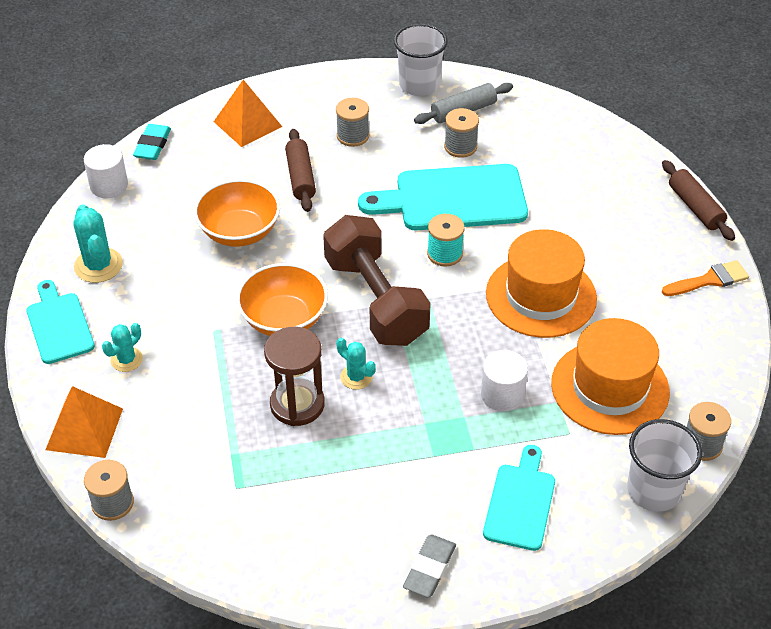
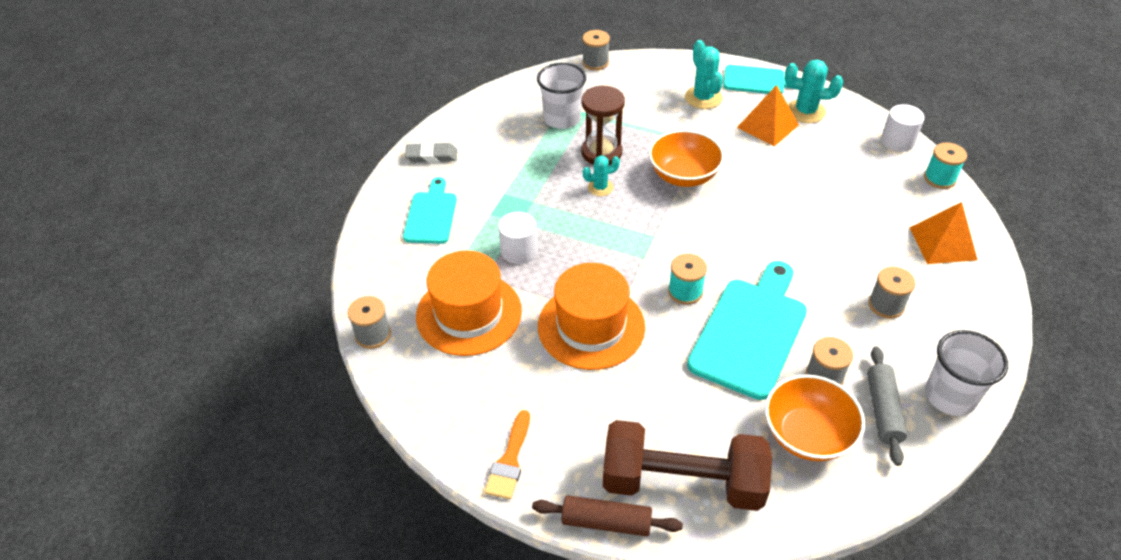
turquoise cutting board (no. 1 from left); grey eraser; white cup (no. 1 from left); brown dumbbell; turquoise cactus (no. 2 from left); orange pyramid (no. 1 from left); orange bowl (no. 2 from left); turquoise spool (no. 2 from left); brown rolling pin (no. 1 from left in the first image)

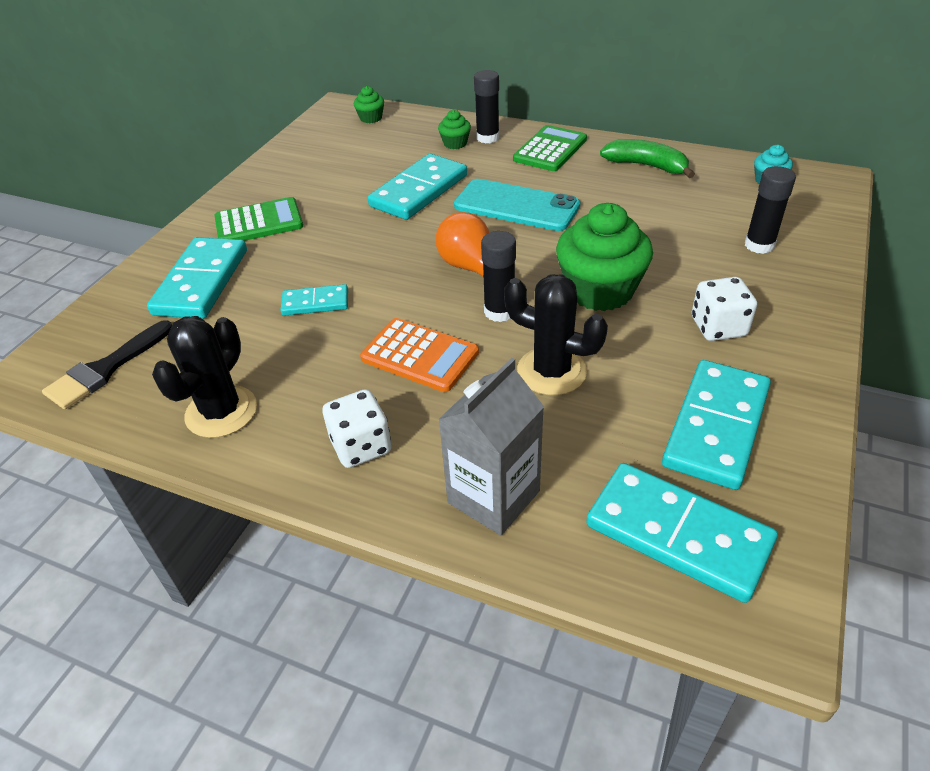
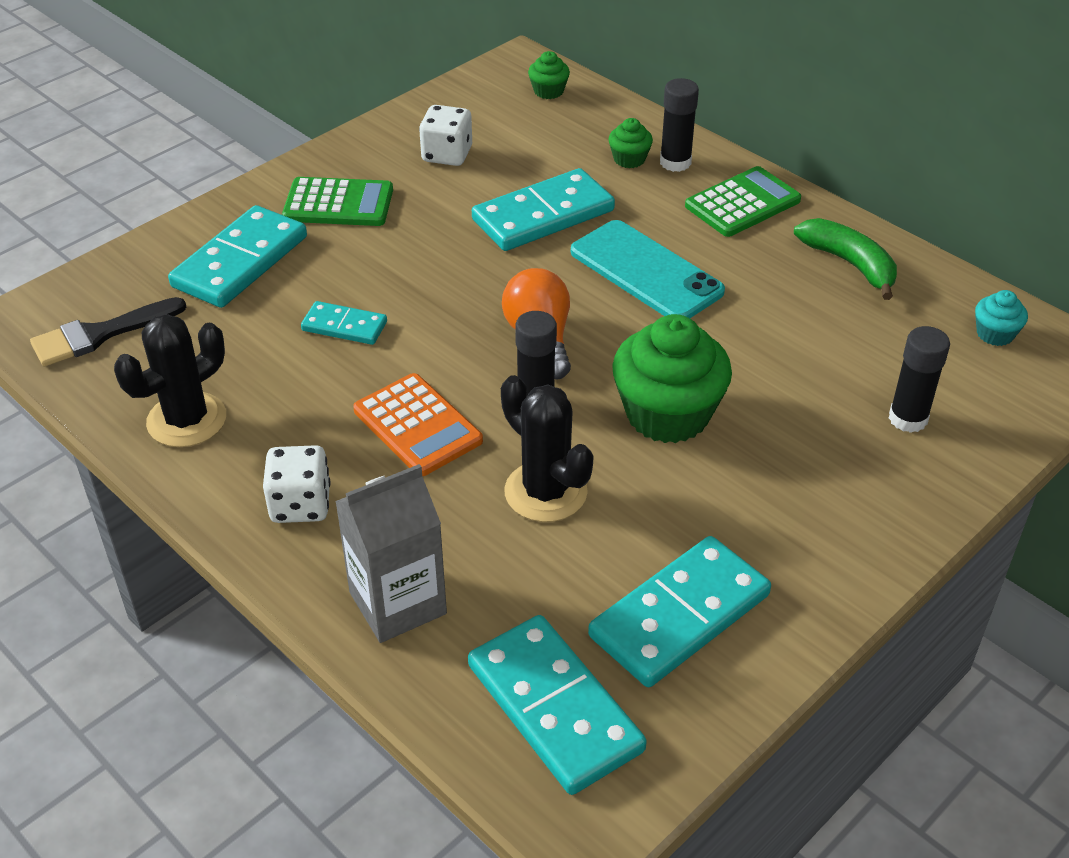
white dice (no. 2 from left)

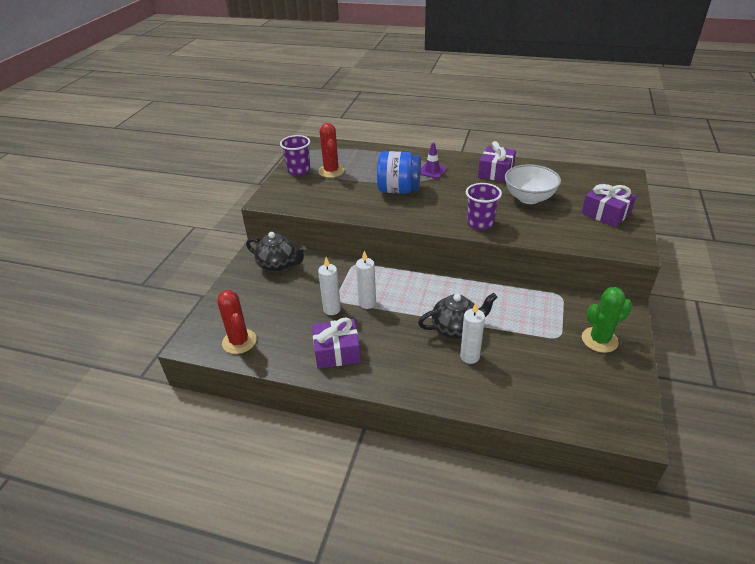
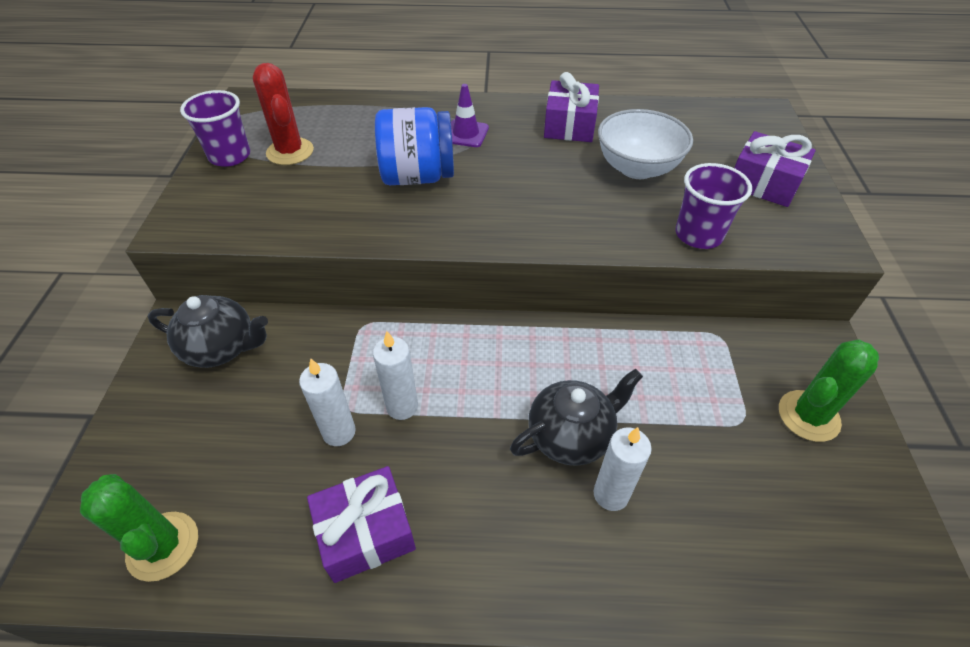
green cactus (no. 1 from left); purple cup (no. 2 from left)

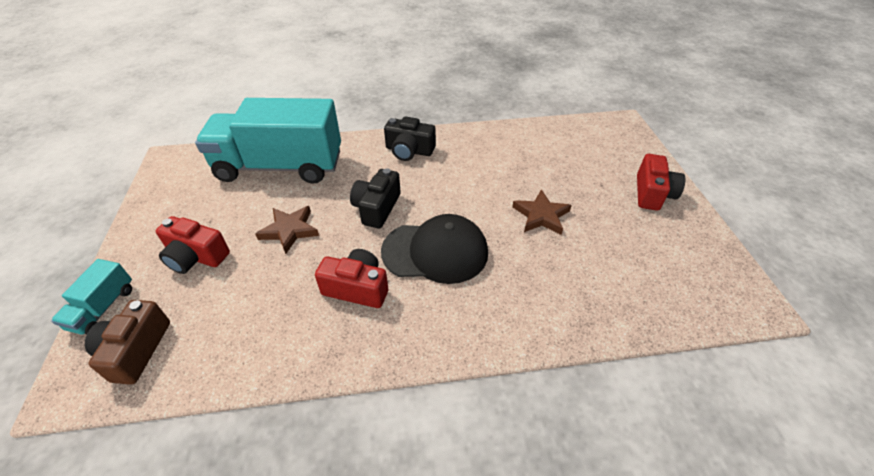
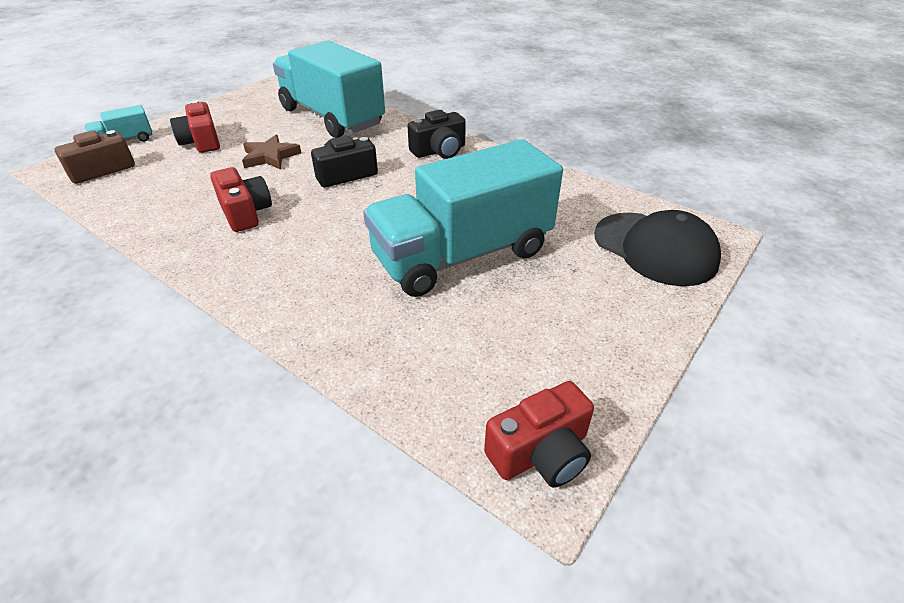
turquoise truck (no. 3 from left); black camera (no. 2 from left); red camera (no. 3 from left); black cap

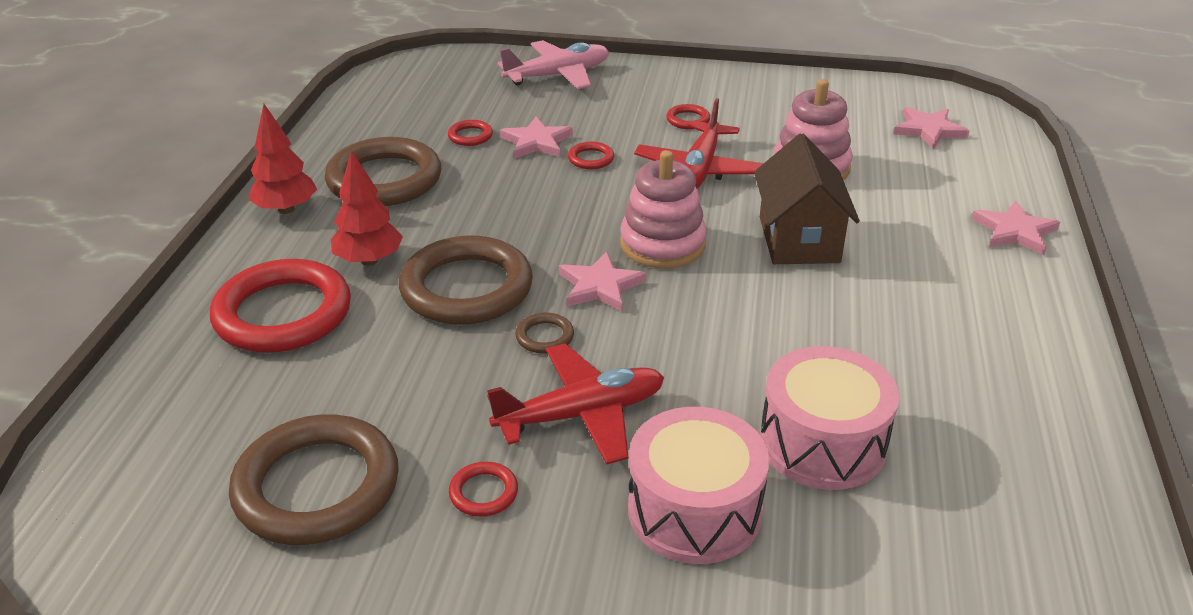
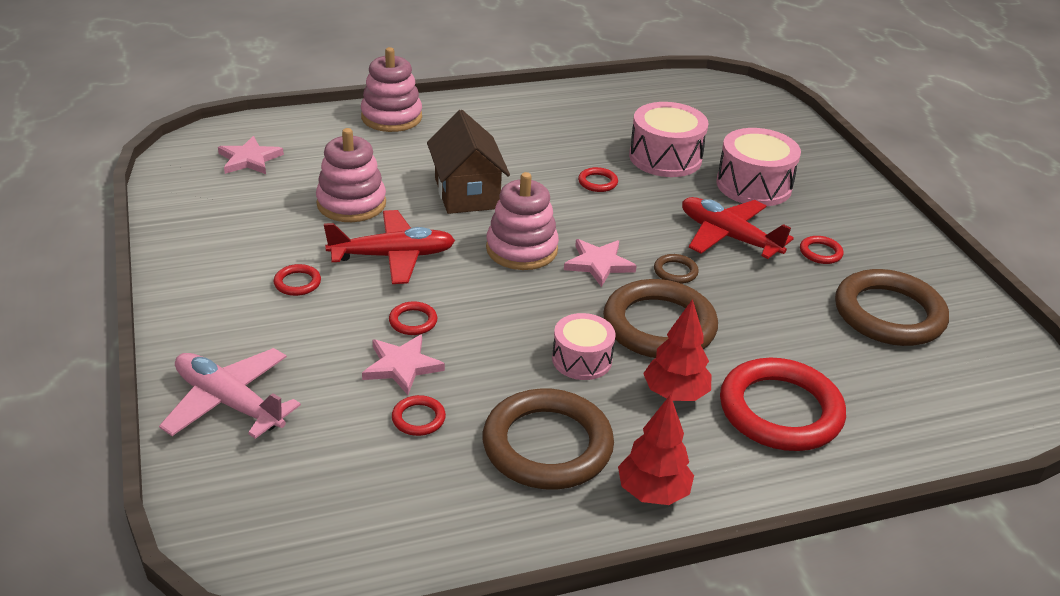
pink stacking toy (no. 2 from left); brown house; pink drum (no. 1 from left); red ring (no. 4 from left)

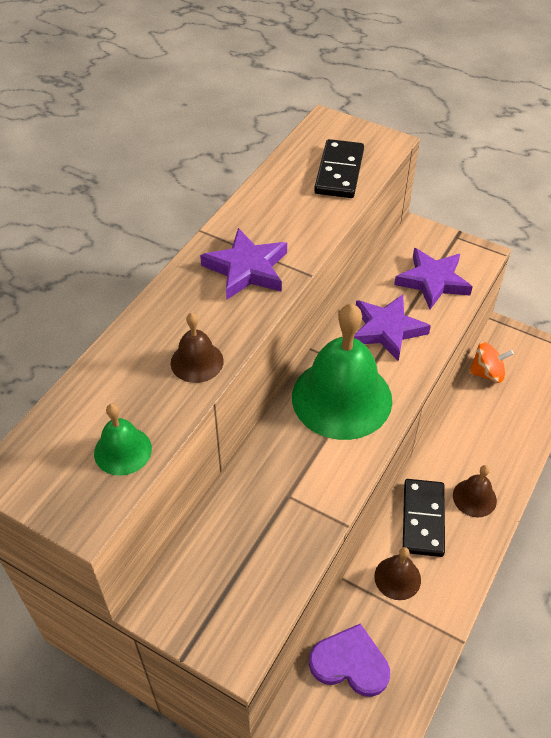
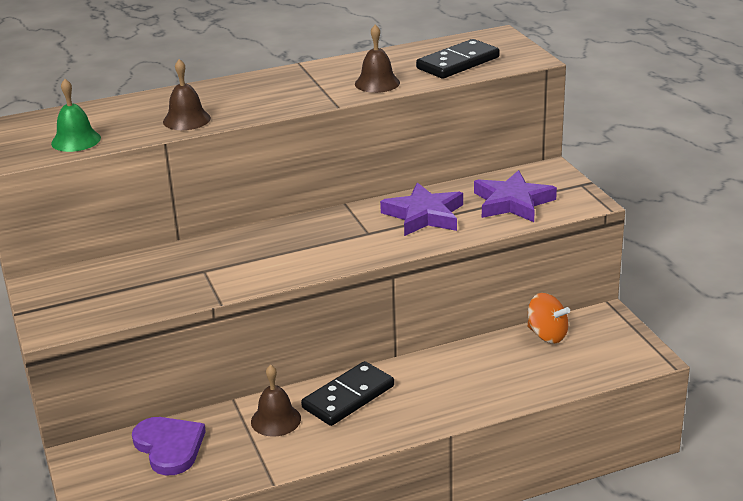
brown bell (no. 3 from left); purple star (no. 1 from left in the first image); green bell (no. 2 from left in the first image)

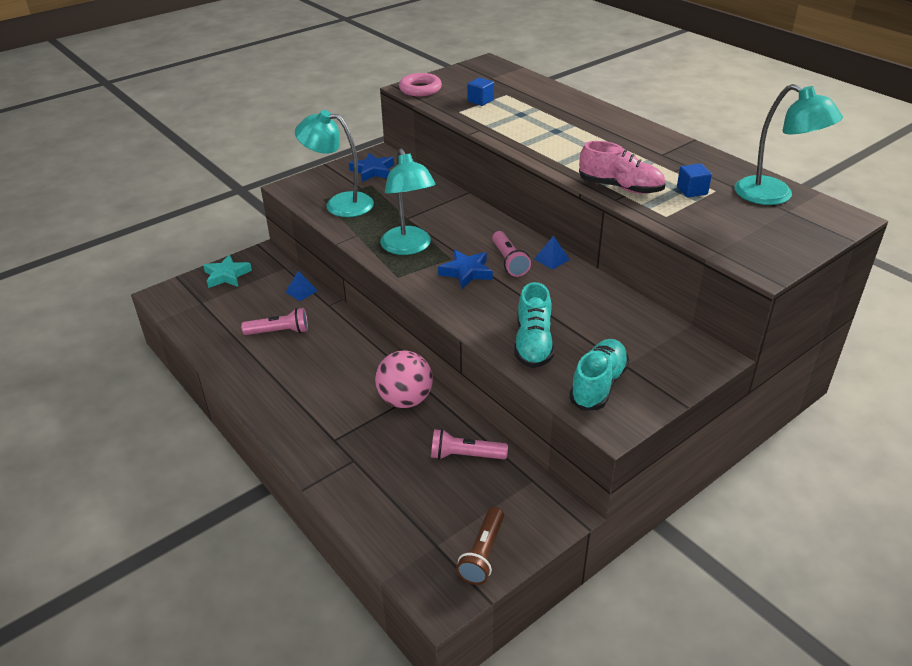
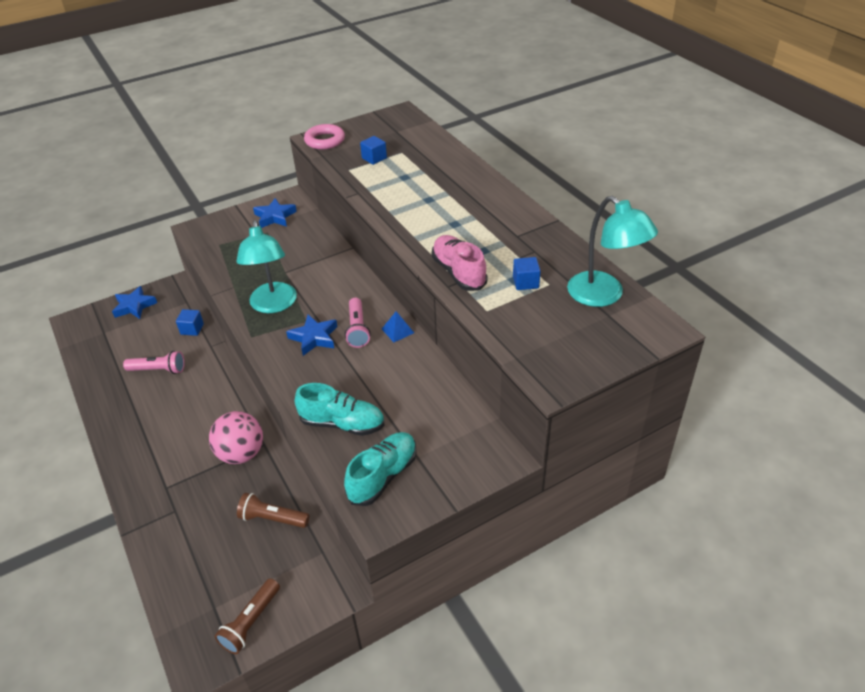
blue star (no. 1 from left); blue cube (no. 1 from left); brown flashlight (no. 2 from left); turquoise shoe (no. 1 from left); pink shoe; turquoise lamp (no. 1 from left in the first image)

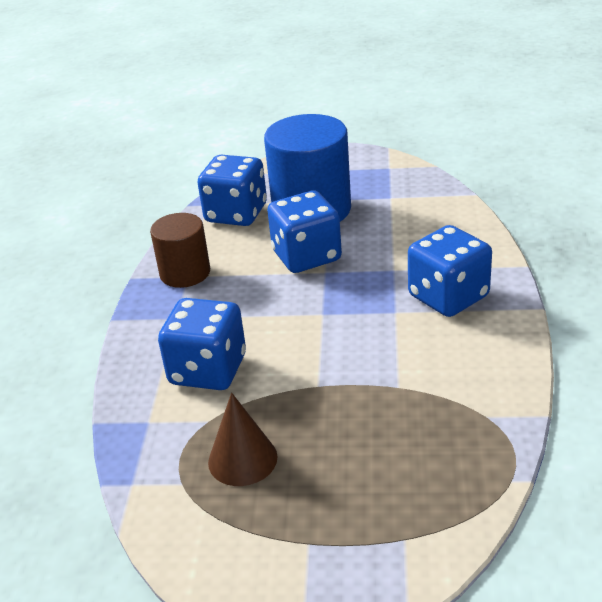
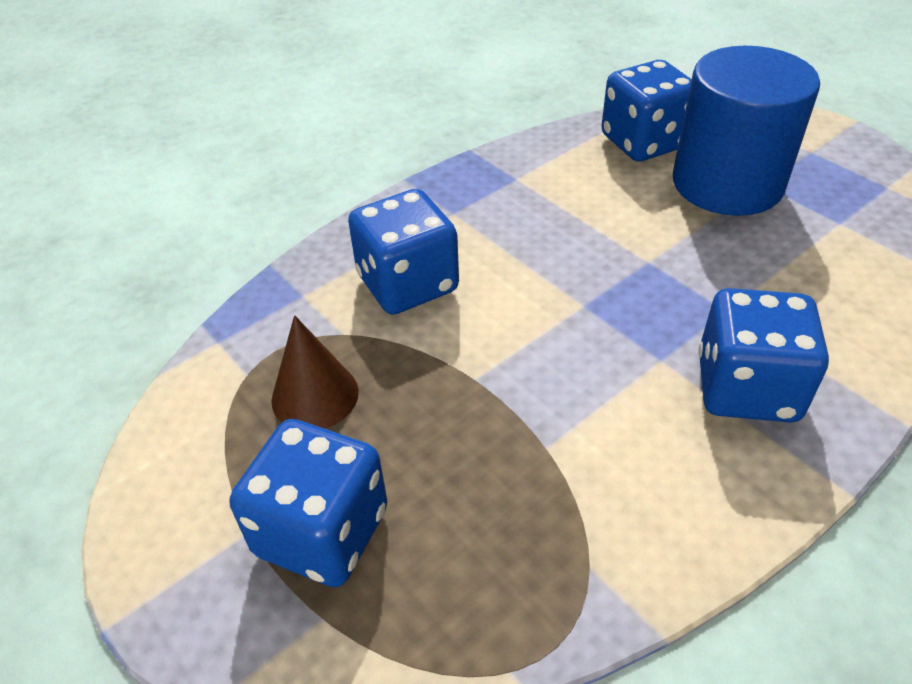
blue dice (no. 1 from left); brown cylinder

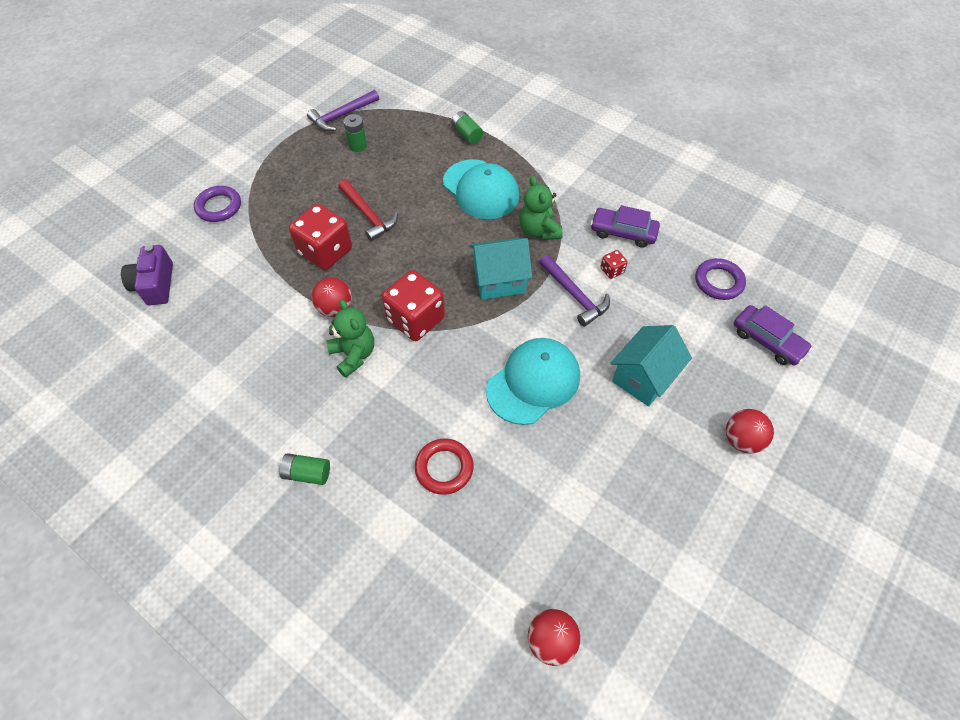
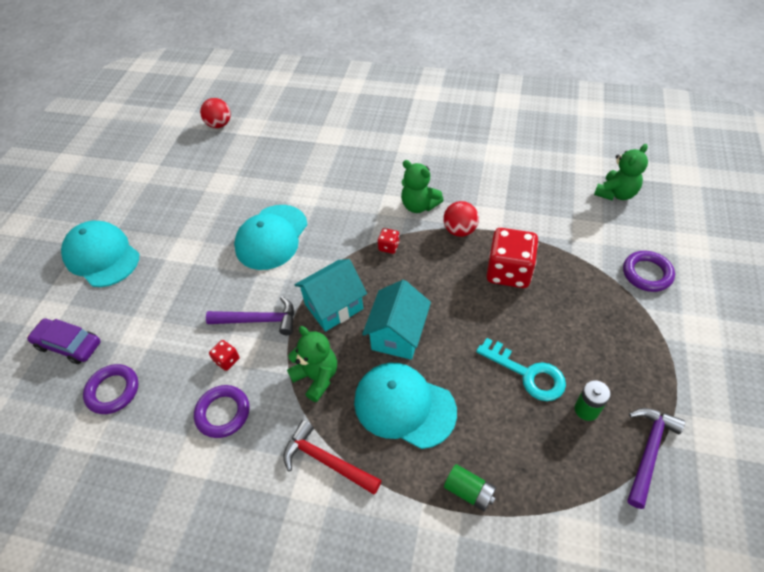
turquoise cap (no. 1 from left); purple ring (no. 2 from left); purple hammer (no. 1 from left); red hammer; turquoise house (no. 2 from left); red dice (no. 2 from left); turquoise key; green teddy bear (no. 3 from left); green battery (no. 1 from left in the first image); red ring

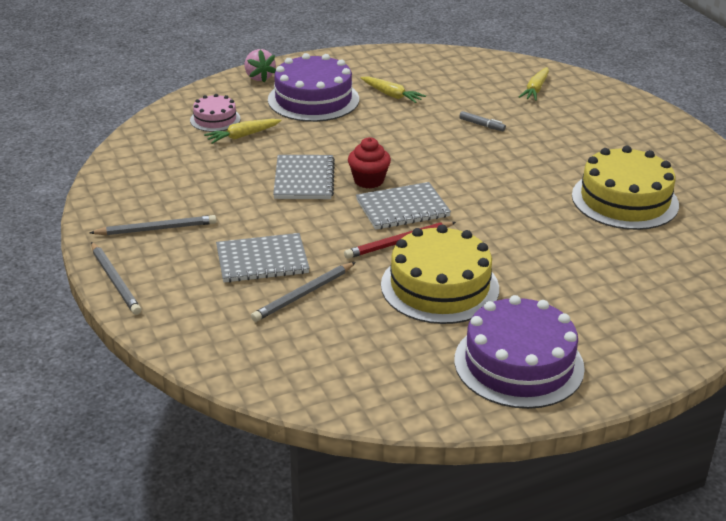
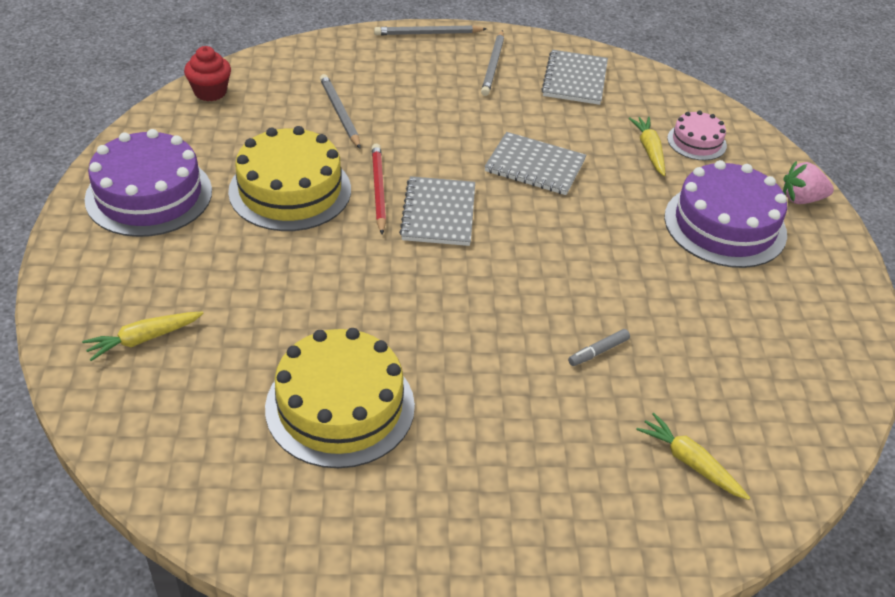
yellow carrot (no. 1 from left); red cupcake; grey notebook (no. 3 from left)

